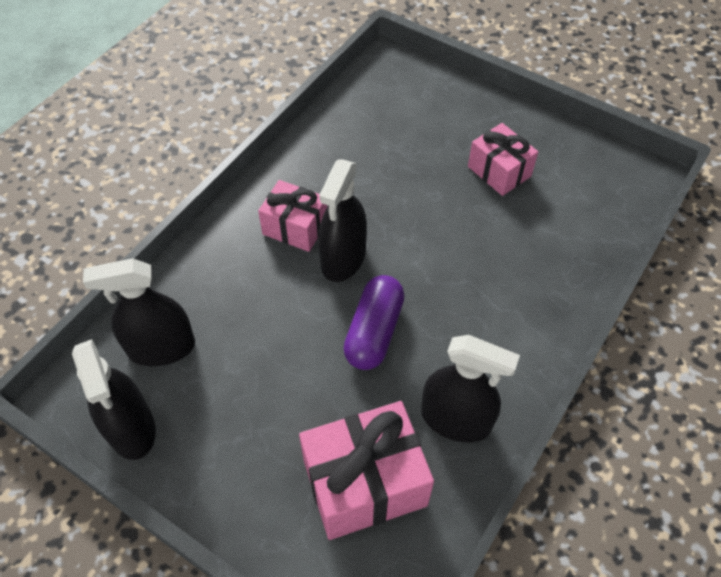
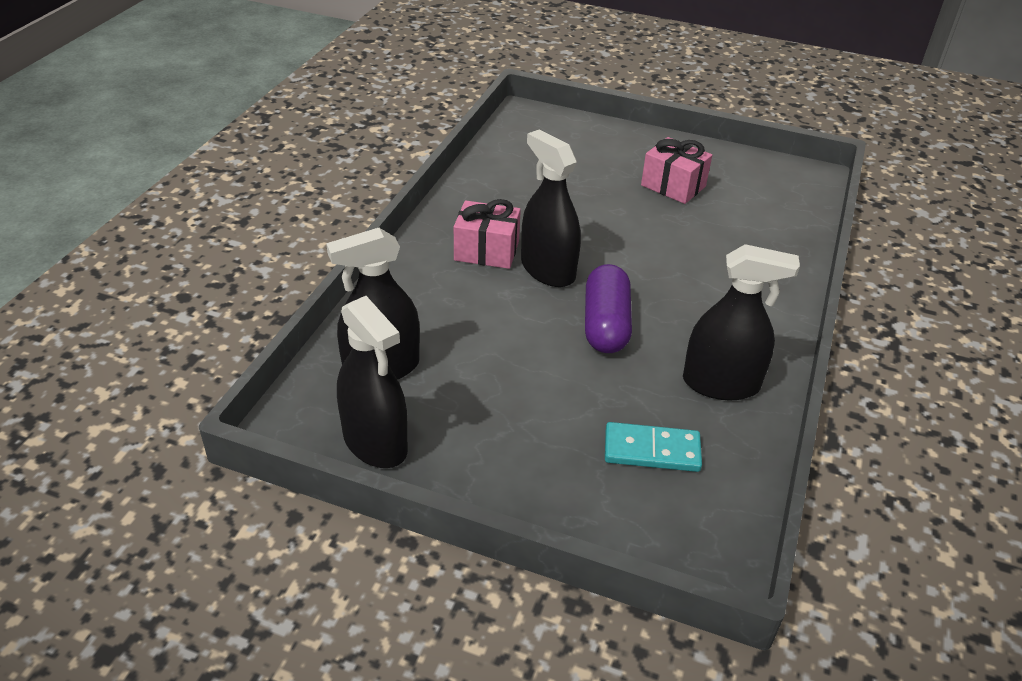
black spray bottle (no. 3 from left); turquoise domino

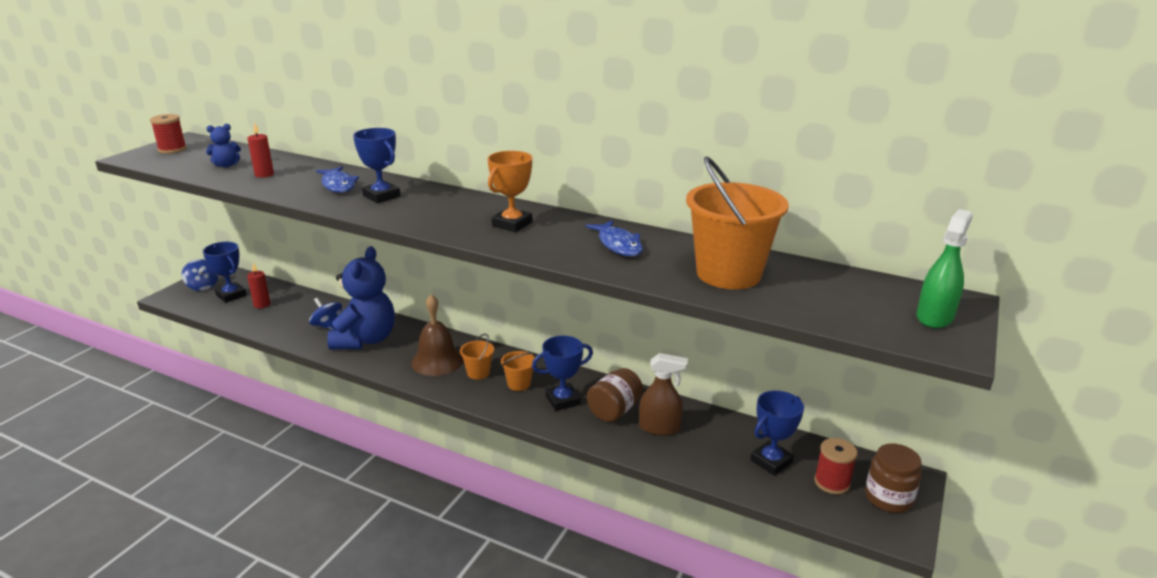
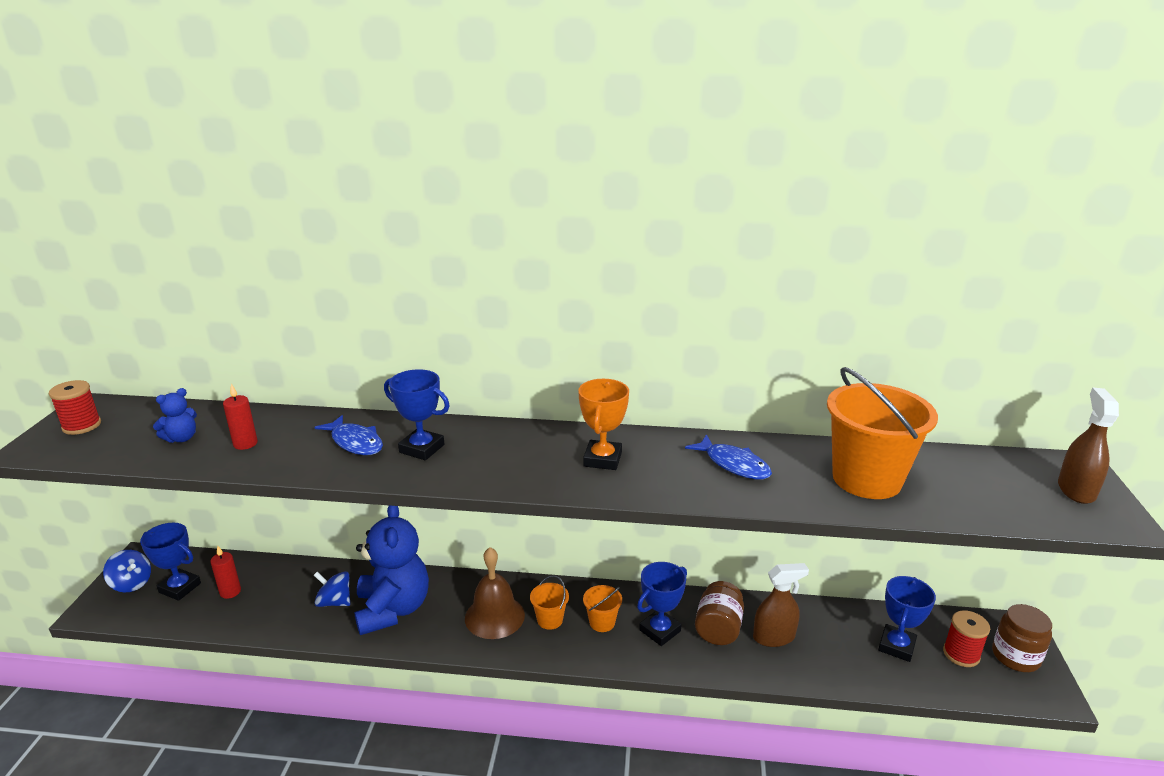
brown spray bottle (no. 2 from left)

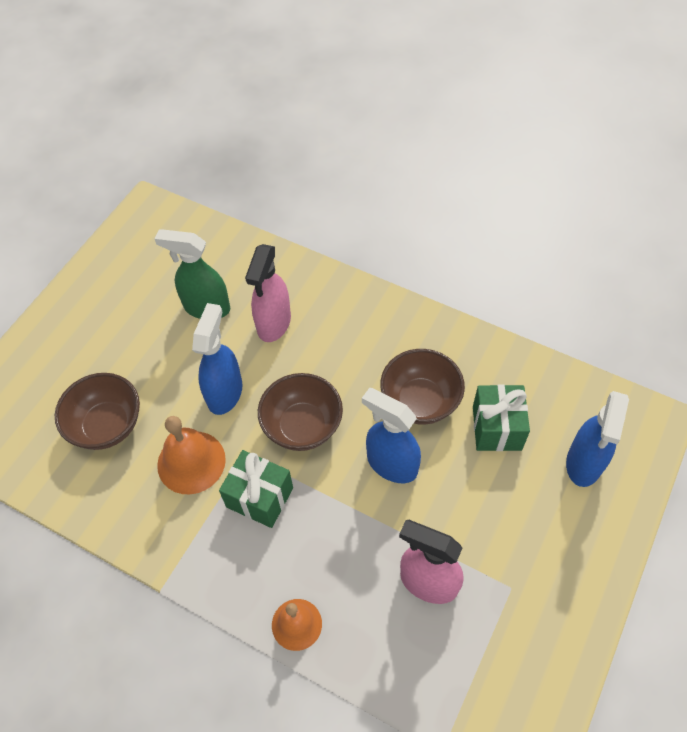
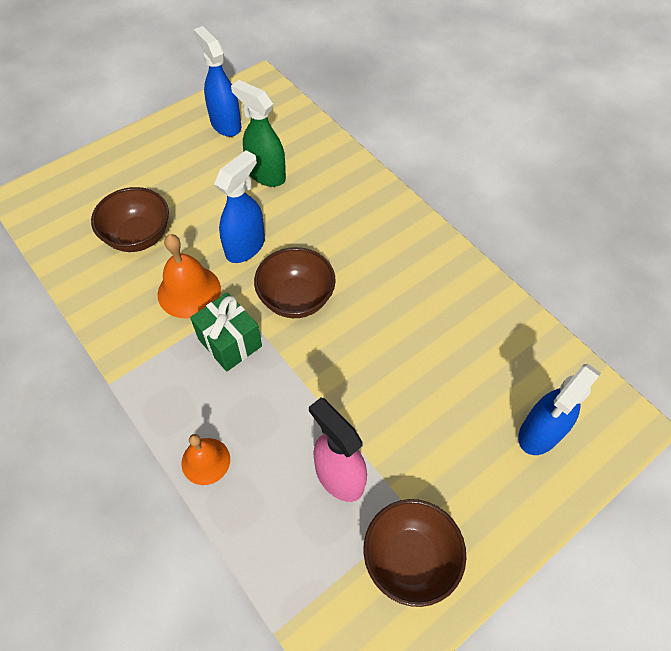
blue spray bottle (no. 1 from left); brown bowl (no. 3 from left); pink spray bottle (no. 1 from left in the first image); green gift (no. 2 from left in the first image)

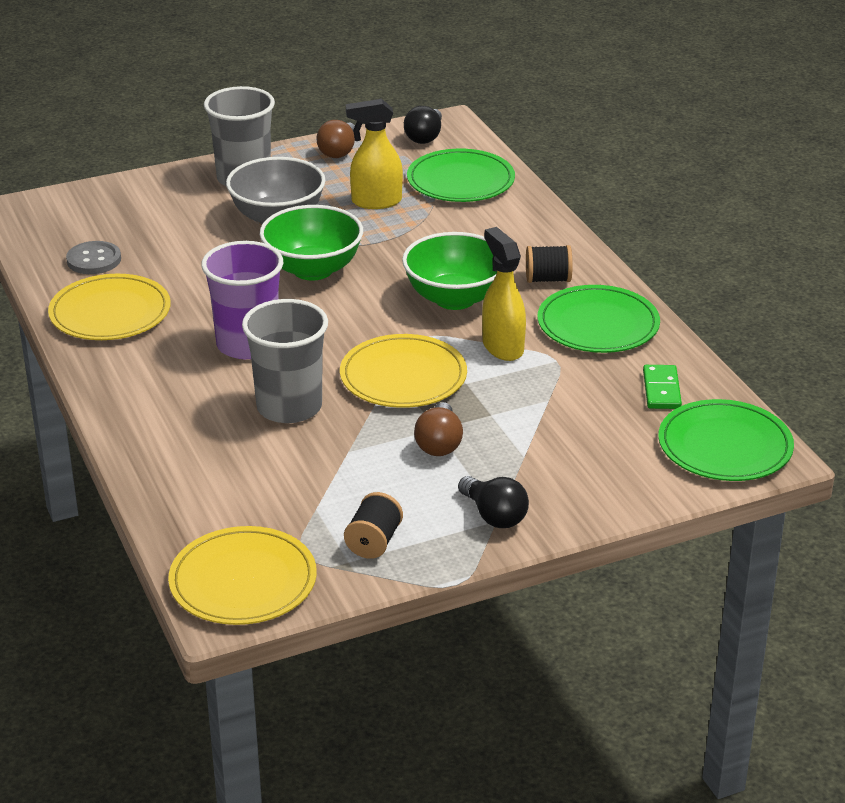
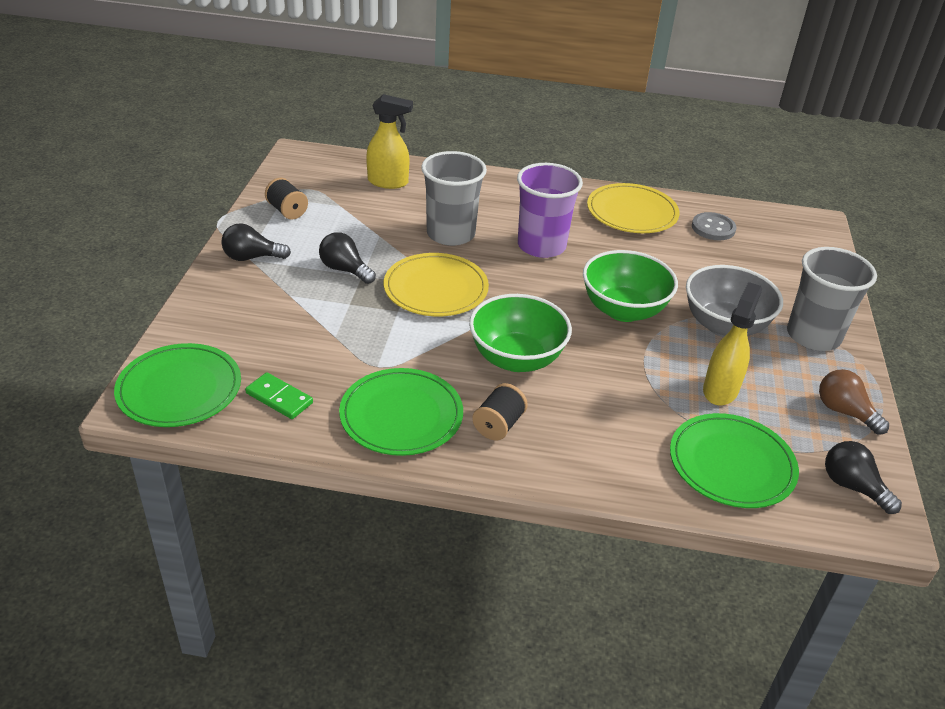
black light bulb (no. 2 from left); yellow spray bottle (no. 1 from left); yellow plate (no. 2 from left in the first image)

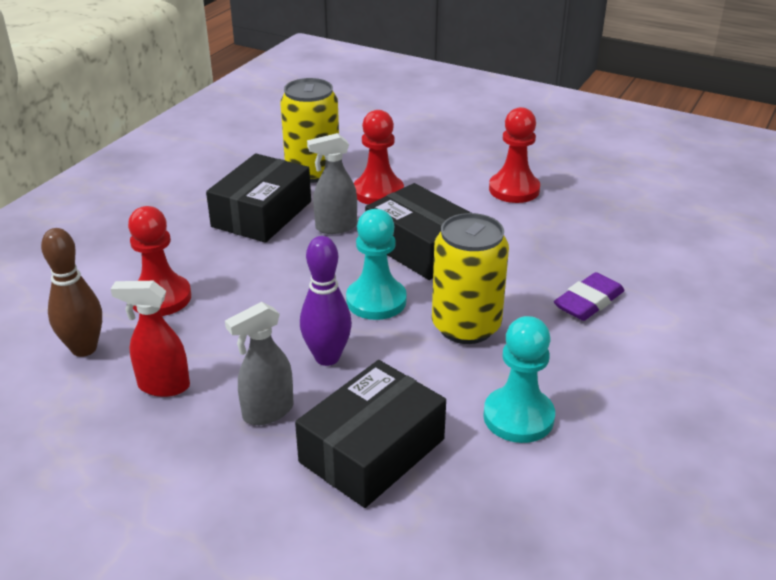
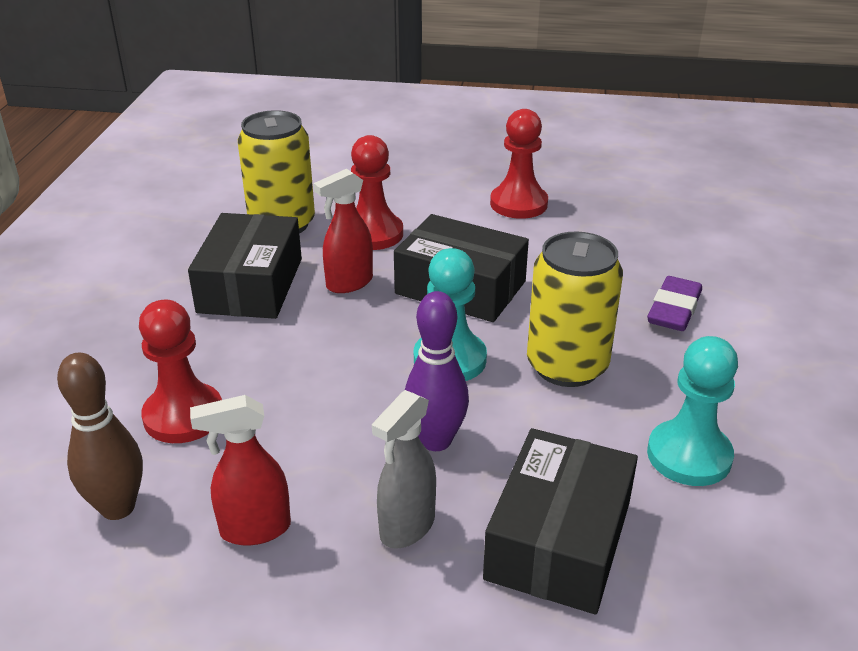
red spray bottle (no. 2 from left)

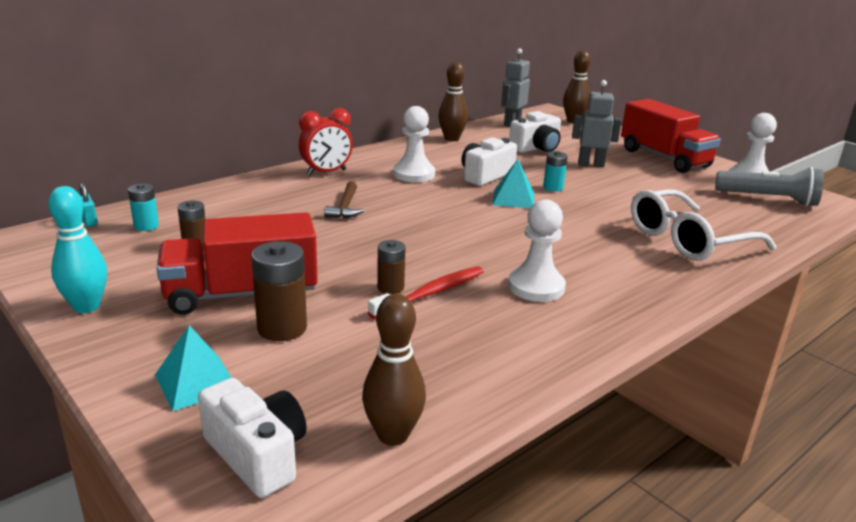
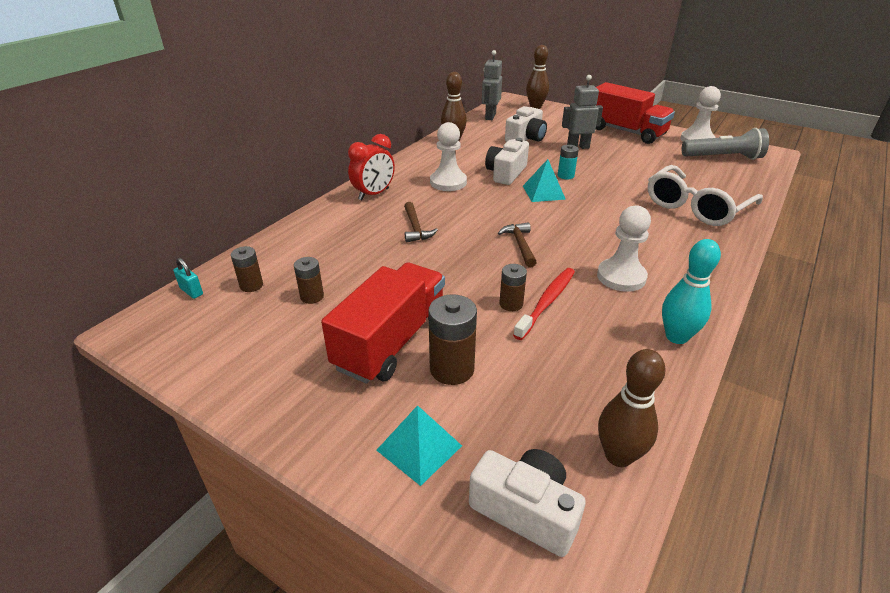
brown battery (no. 1 from left); red truck (no. 1 from left); brown hammer (no. 2 from left); turquoise bowling pin

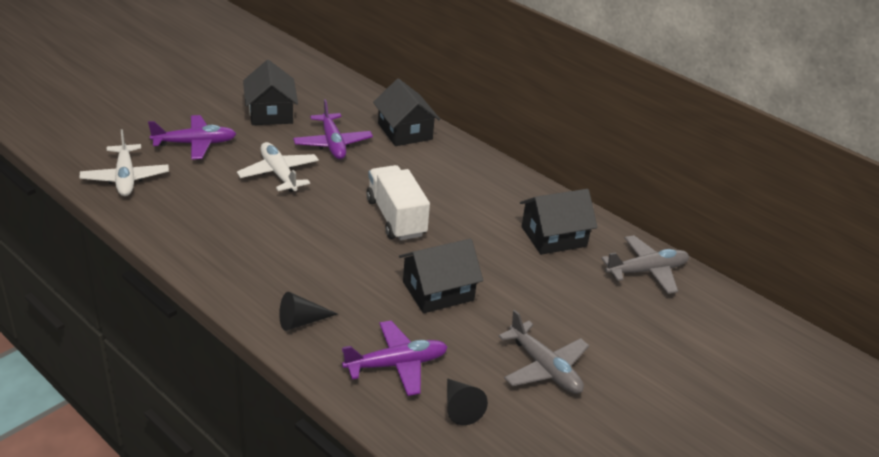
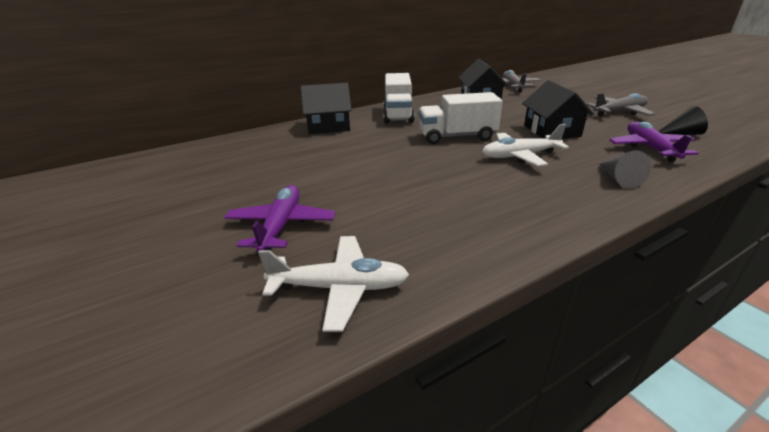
white truck (no. 1 from left); white plane (no. 2 from left); grey cone; black house (no. 1 from left in the first image); purple plane (no. 2 from left in the first image)

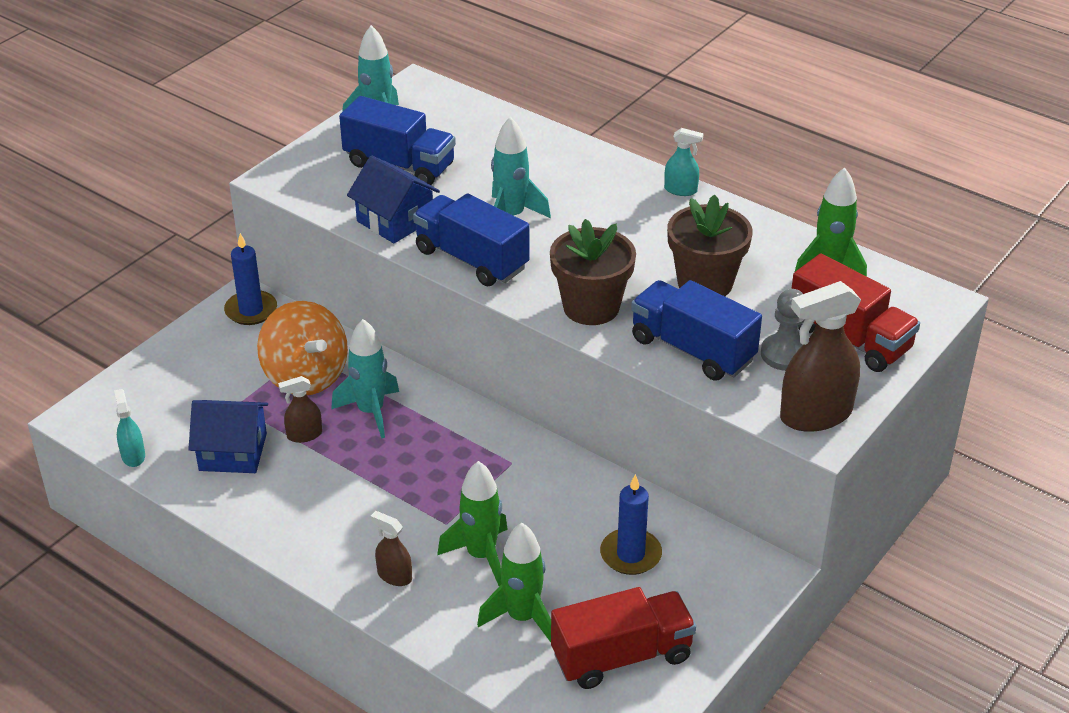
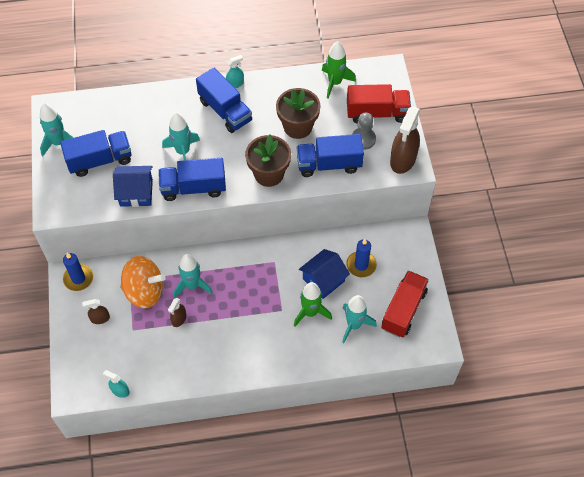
brown spray bottle (no. 1 from left); blue truck (no. 3 from left); blue house (no. 2 from left); turquoise rocket (no. 4 from left)

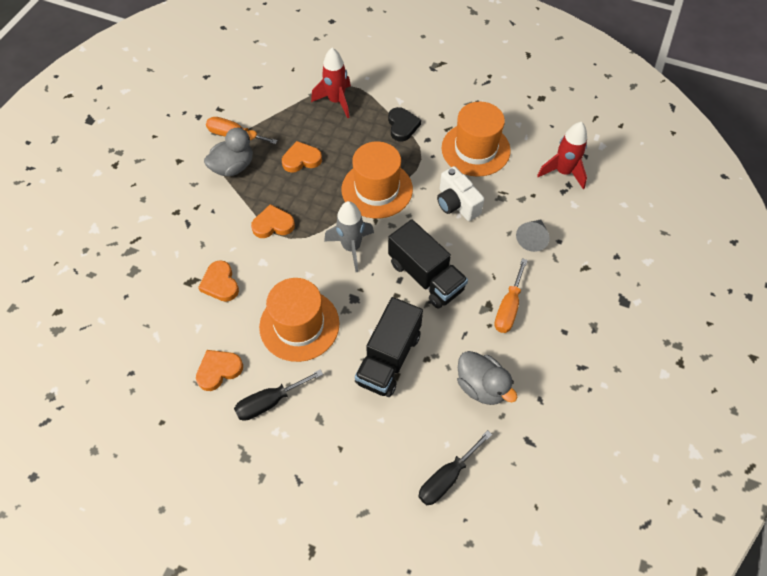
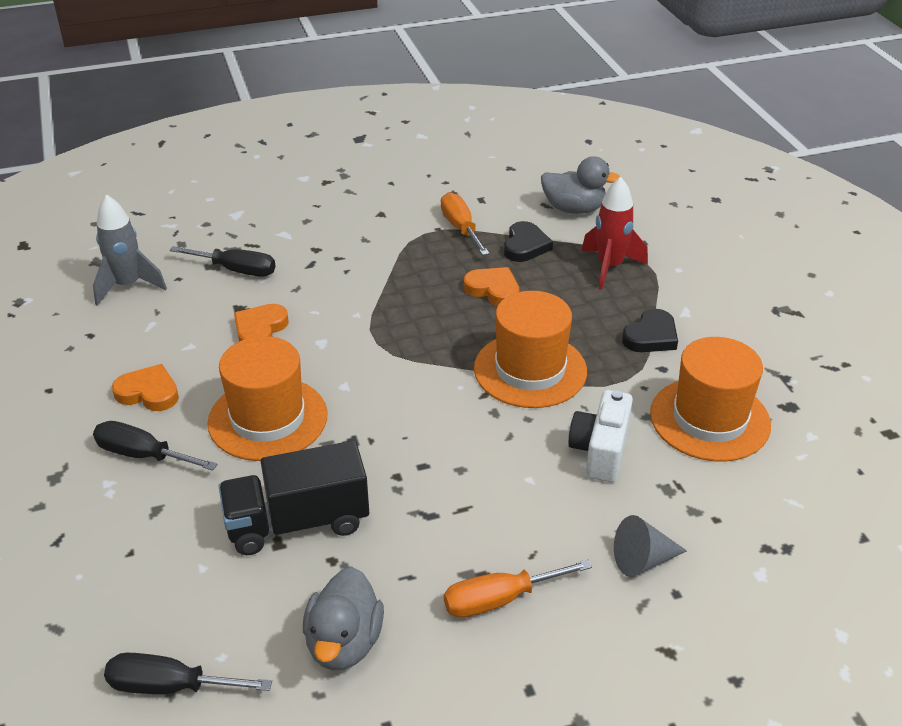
grey rocket; black screwdriver (no. 3 from left); black heart (no. 1 from left); grey duck (no. 2 from left); orange heart (no. 3 from left in the first image); black truck (no. 2 from left in the first image); red rocket (no. 2 from left in the first image)

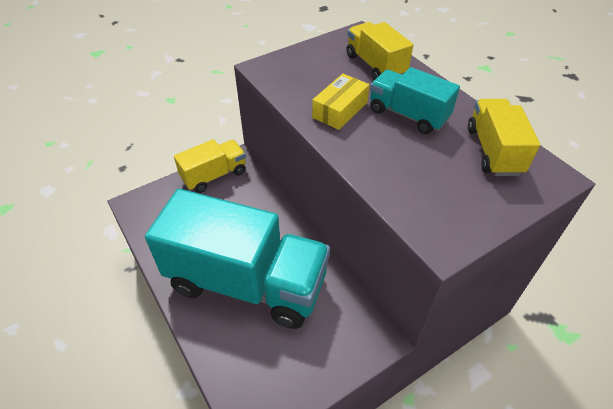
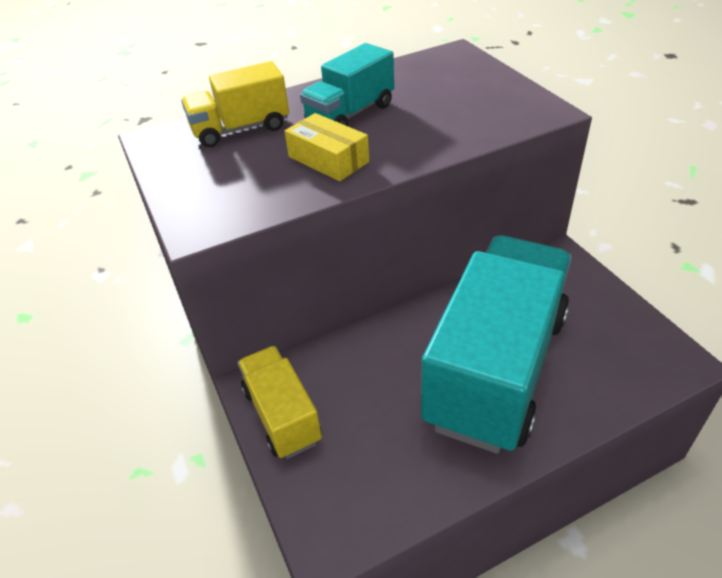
yellow truck (no. 3 from left in the first image)

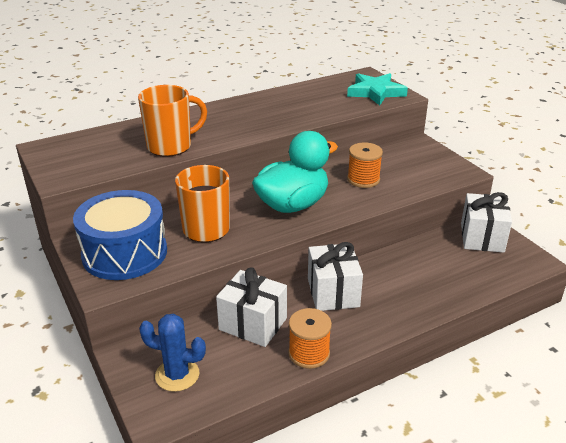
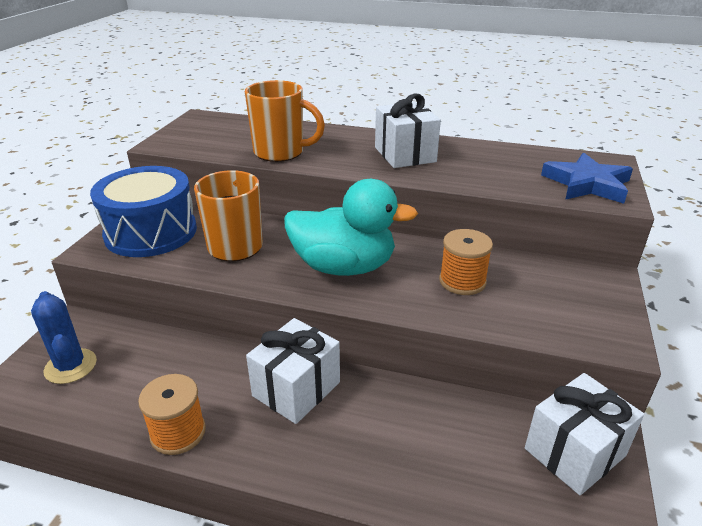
white gift (no. 2 from left); blue star

